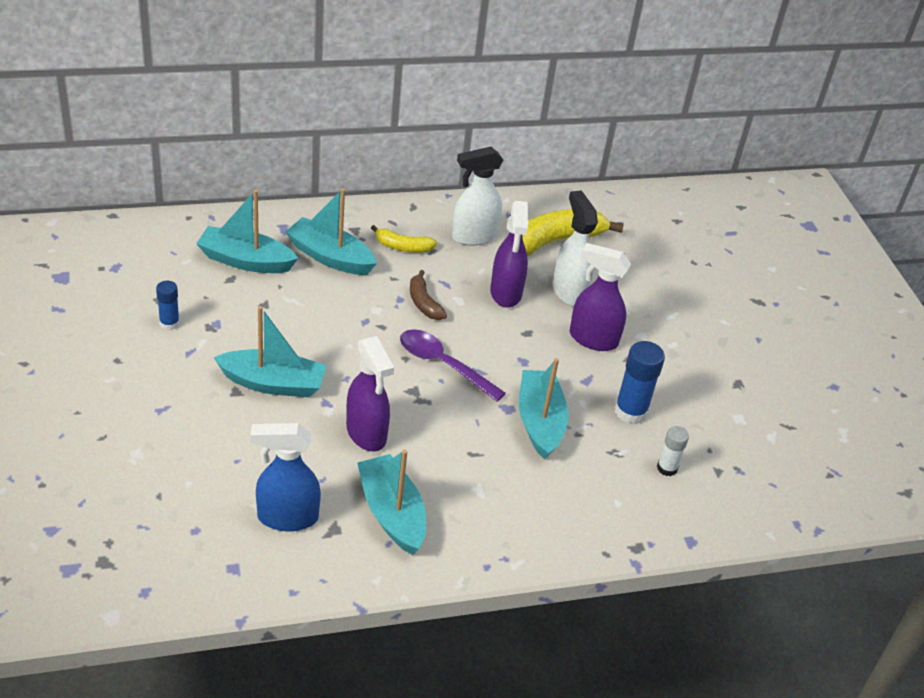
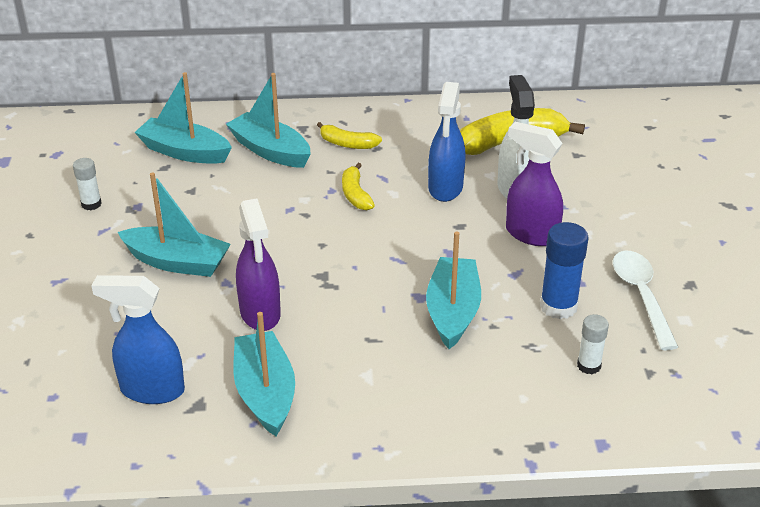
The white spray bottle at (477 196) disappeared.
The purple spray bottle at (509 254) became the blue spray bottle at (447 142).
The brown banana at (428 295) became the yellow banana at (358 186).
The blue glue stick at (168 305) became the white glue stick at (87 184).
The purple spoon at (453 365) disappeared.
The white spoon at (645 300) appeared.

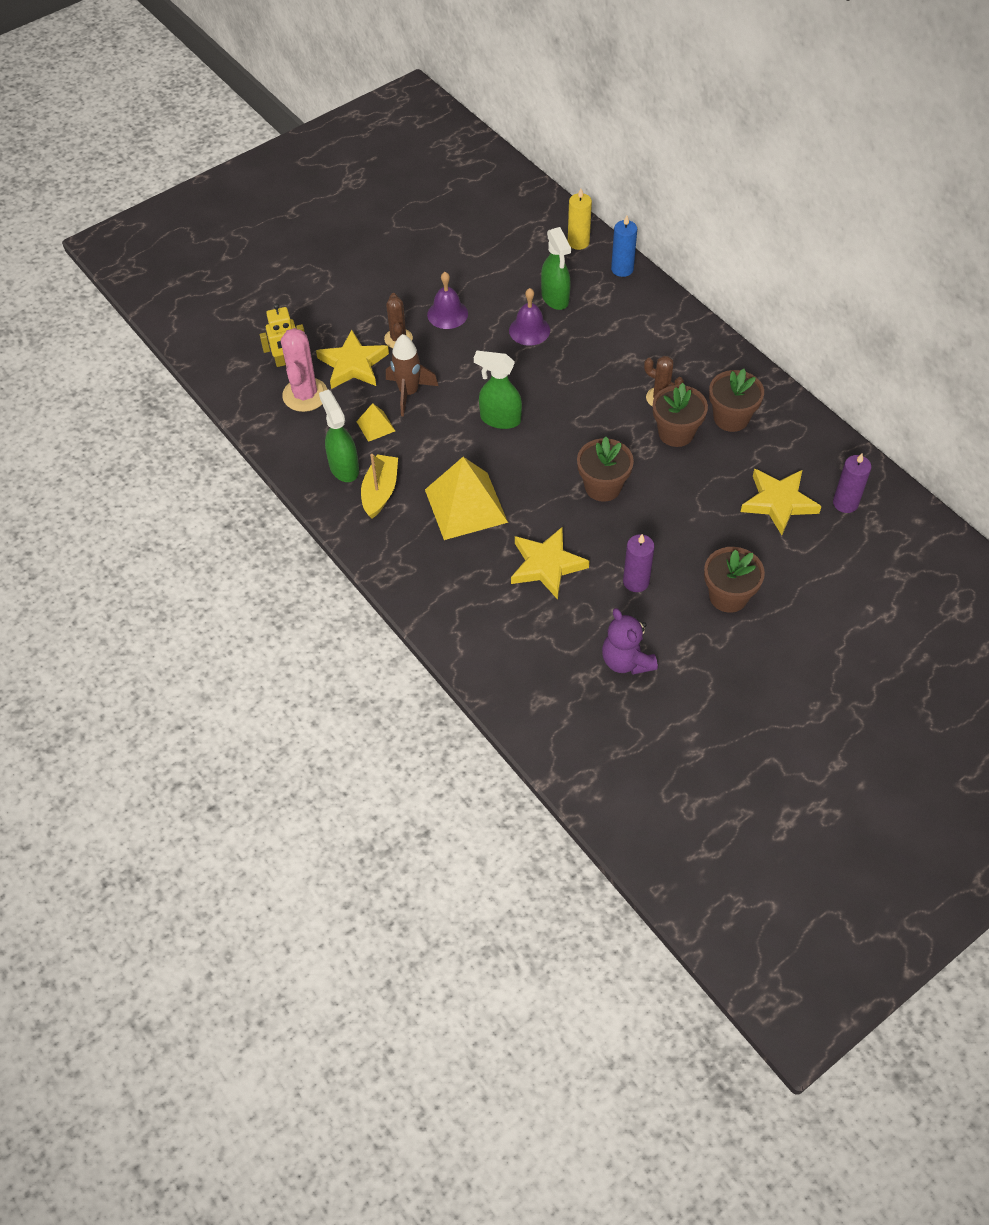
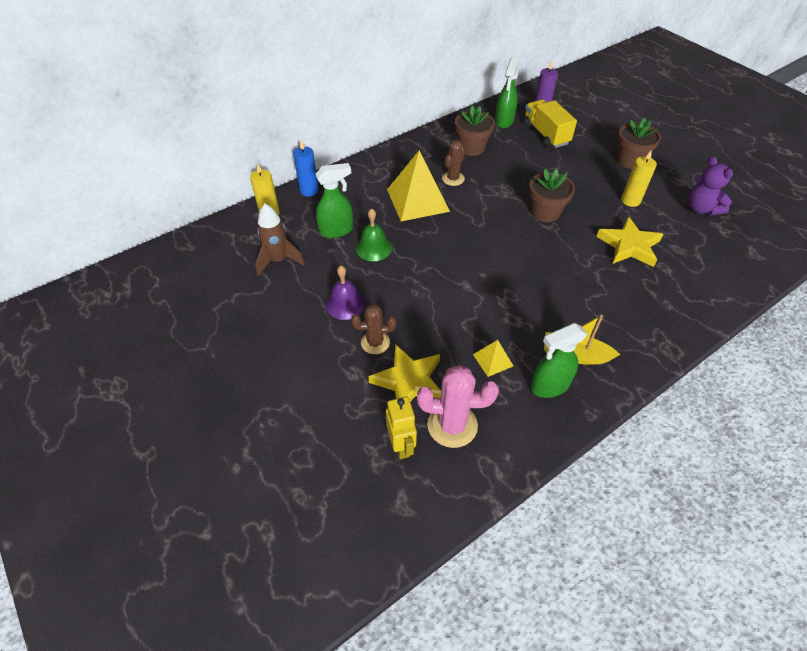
The purple bell at (529 317) became the green bell at (373 234).
The brown rocket moved from (412 375) to (280 240).
The green spray bottle moved from (498 389) to (507 93).
The brown flower pot at (680 415) disappeared.
The yellow pyramid moved from (466 498) to (418 186).
The yellow star at (781 502) was replaced by the yellow truck at (550 124).
The purple candle at (639 563) became the yellow candle at (639 179).
The purple teddy bear at (630 641) turned 90 degrees clockwise.

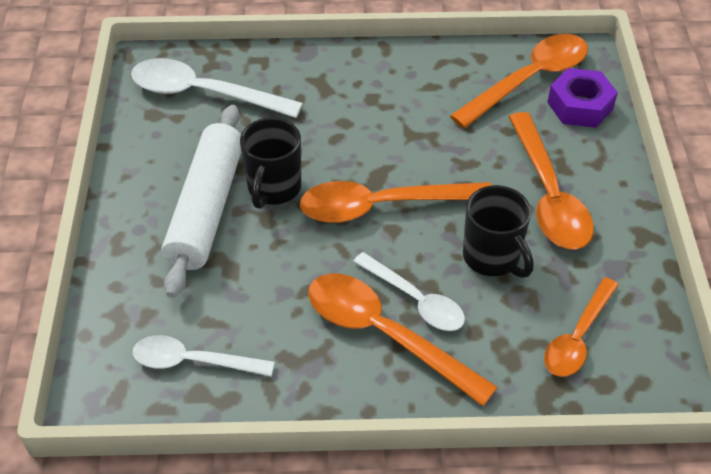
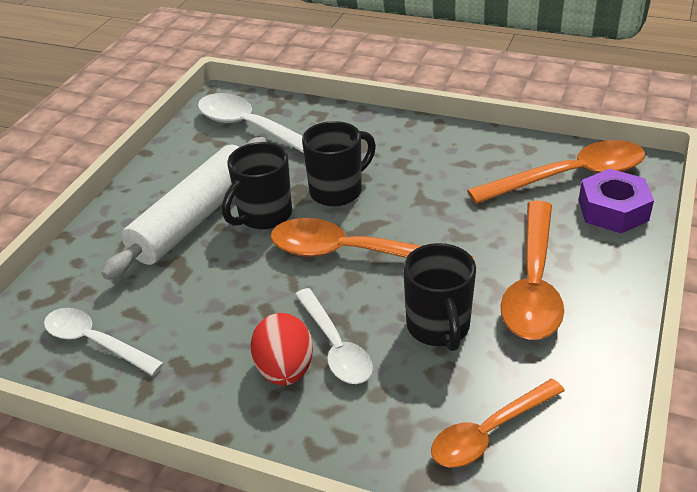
The orange spoon at (402 339) was replaced by the red egg at (281 349).
The black mug at (339 164) appeared.

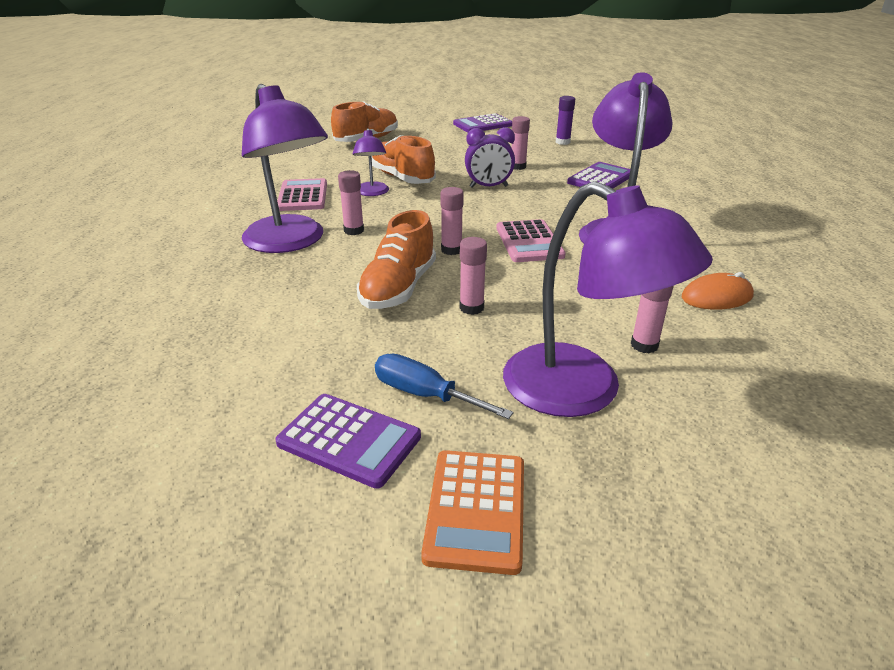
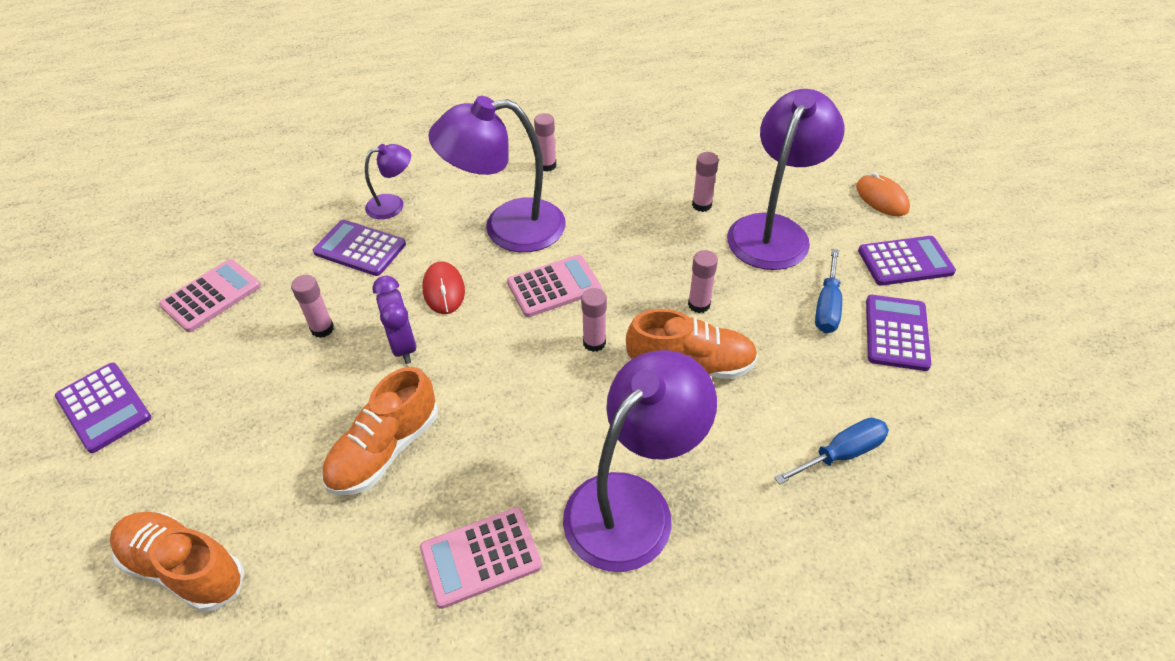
The purple glue stick at (565 120) was replaced by the pink calculator at (210 295).
The purple lamp moved from (370 162) to (388 181).
The pink glue stick moved from (351 202) to (545 142).
The orange mouse moved from (718 291) to (883 194).
The orange calculator at (472 512) became the purple calculator at (907 261).
The red mouse at (443 287) appeared.
The blue screwdriver at (831 451) appeared.

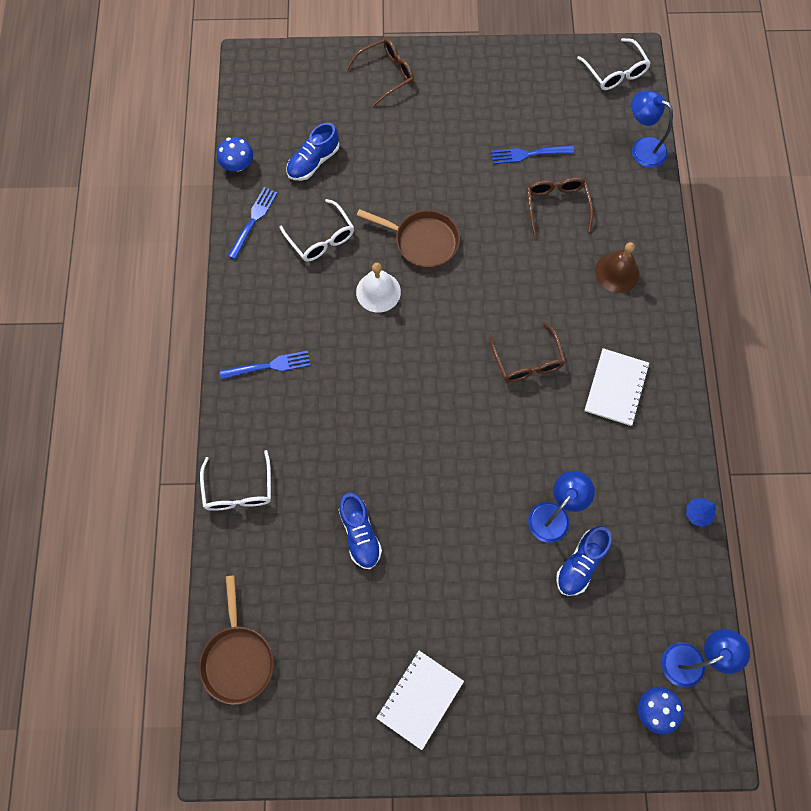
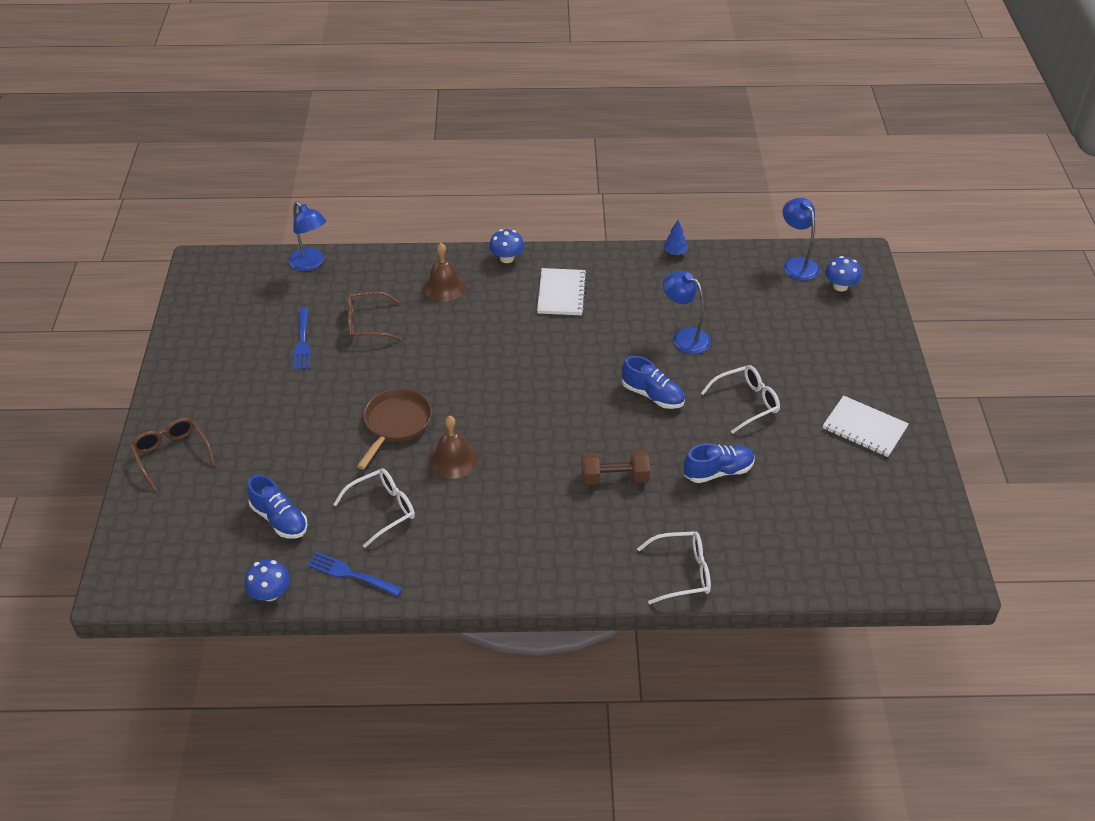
The white glasses moved from (614 64) to (740 399).
The blue lamp at (652 129) turned 75 degrees counterclockwise.
The white bell at (378 287) became the brown bell at (453 447).
The brown glasses at (527 351) disappeared.
The white notebook at (617 387) turned 75 degrees clockwise.
The blue fork at (265 365) disappeared.
The blue shoe moved from (584 561) to (653 382).
The brown pan at (236 640) disappeared.
The blue mushroom at (506 246) appeared.
The brown dumbbell at (615 467) appeared.

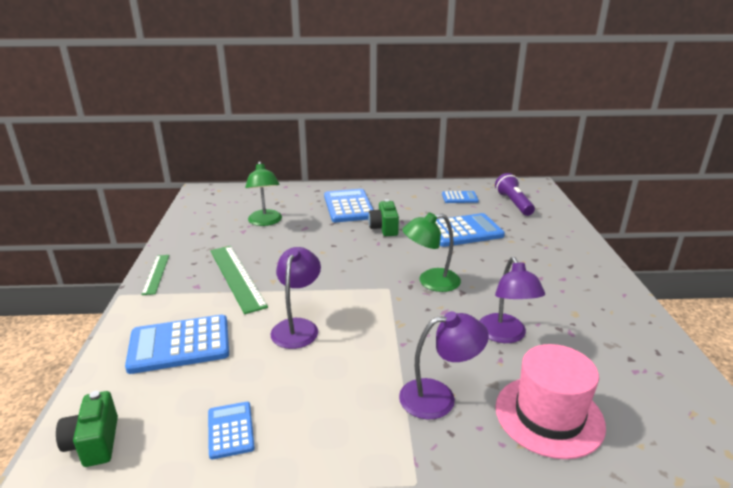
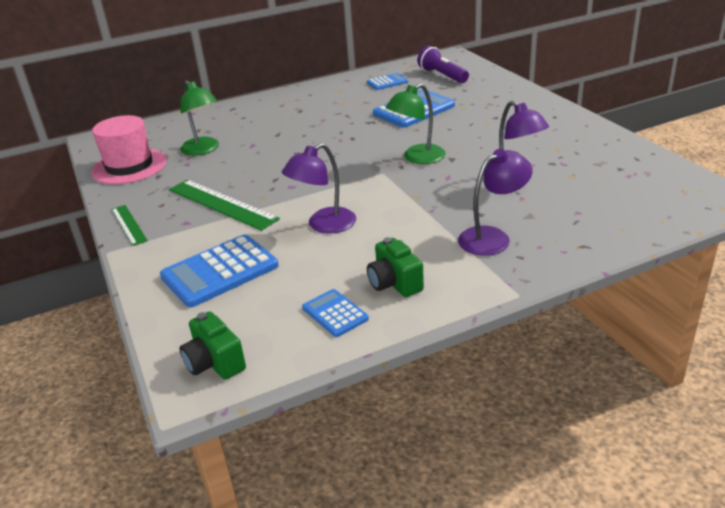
The blue calculator at (349 205) disappeared.
The green camera moved from (383 217) to (395 267).
The purple lamp at (296 298) turned 120 degrees counterclockwise.
The pink hat moved from (550 401) to (129 149).

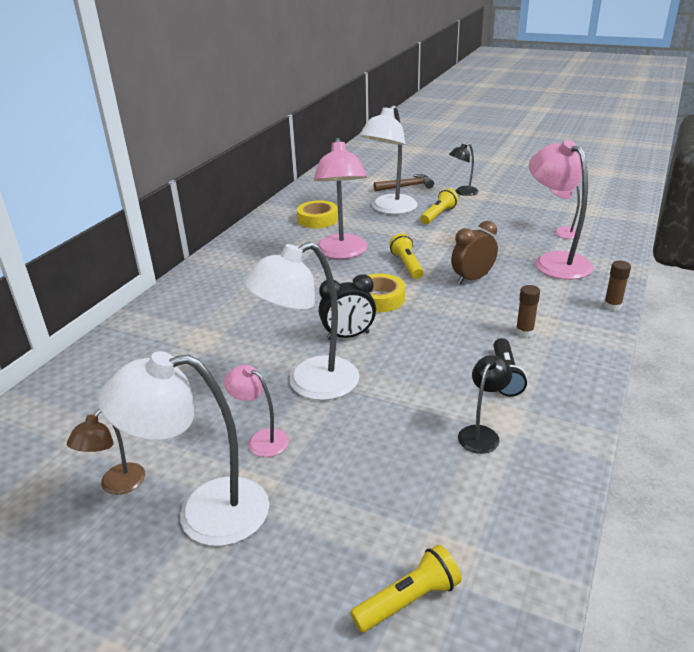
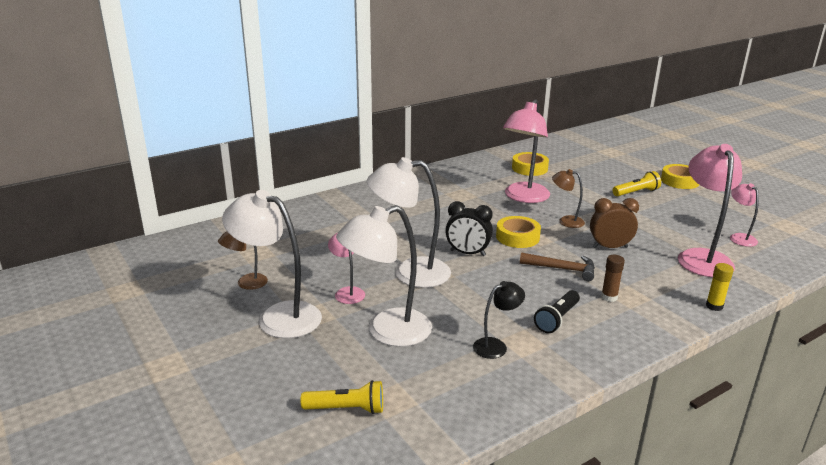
The white lamp moved from (388 159) to (384 276).
The black lamp at (464 169) was replaced by the yellow tape at (680 176).
The brown hammer moved from (404 182) to (557 266).
The yellow flashlight at (406 256) was replaced by the brown lamp at (568 198).
The brown glue stick at (617 286) became the yellow glue stick at (720 287).

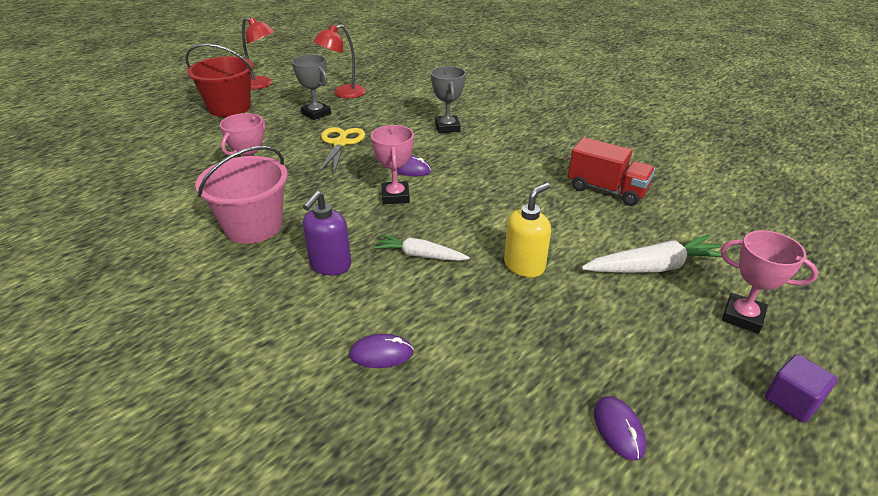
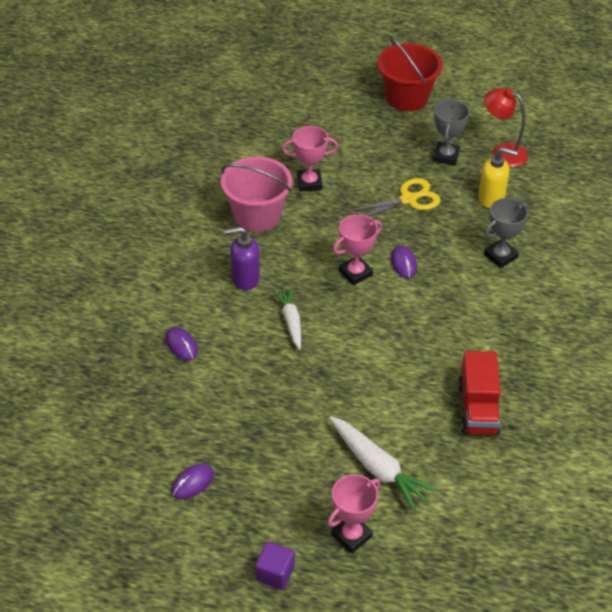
The red lamp at (258 53) disappeared.
The yellow soap dispenser moved from (527 230) to (498 177).
The pink trophy at (769 281) turned 45 degrees clockwise.

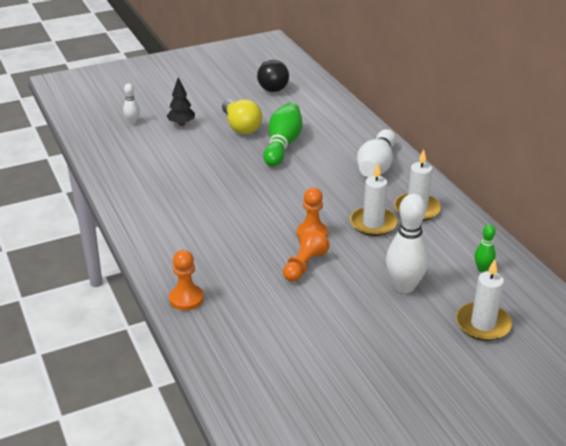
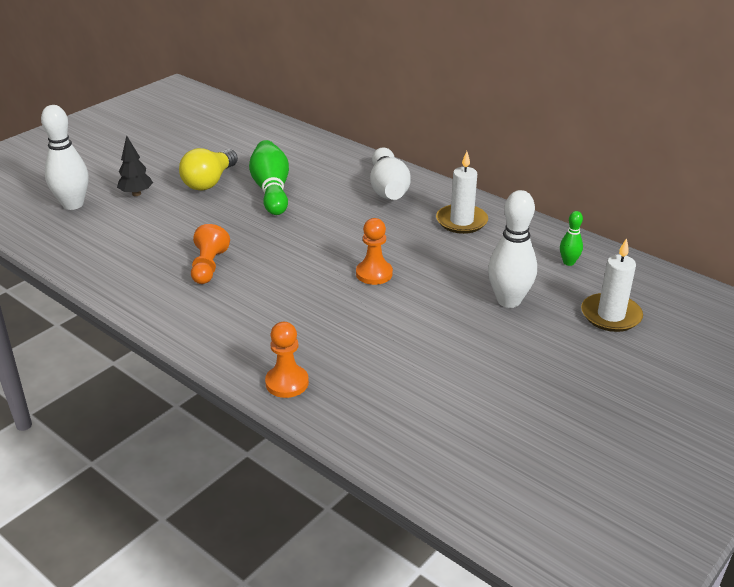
The black light bulb at (273 76) disappeared.
The white bowling pin at (131 103) changed to 1.99 times the size.
The yellow light bulb at (242 116) turned 75 degrees clockwise.
The white candle at (374 199) disappeared.
The orange pawn moved from (306 255) to (210 254).

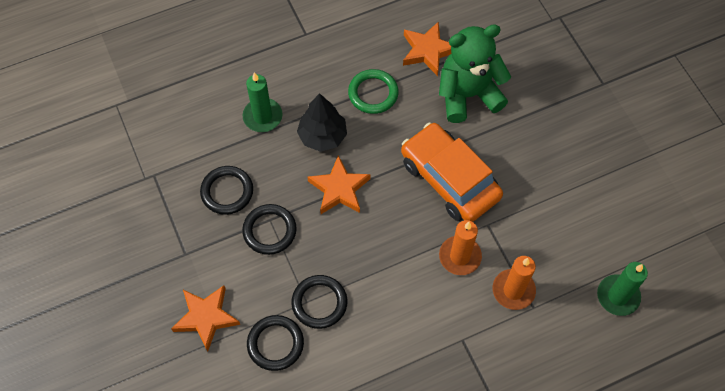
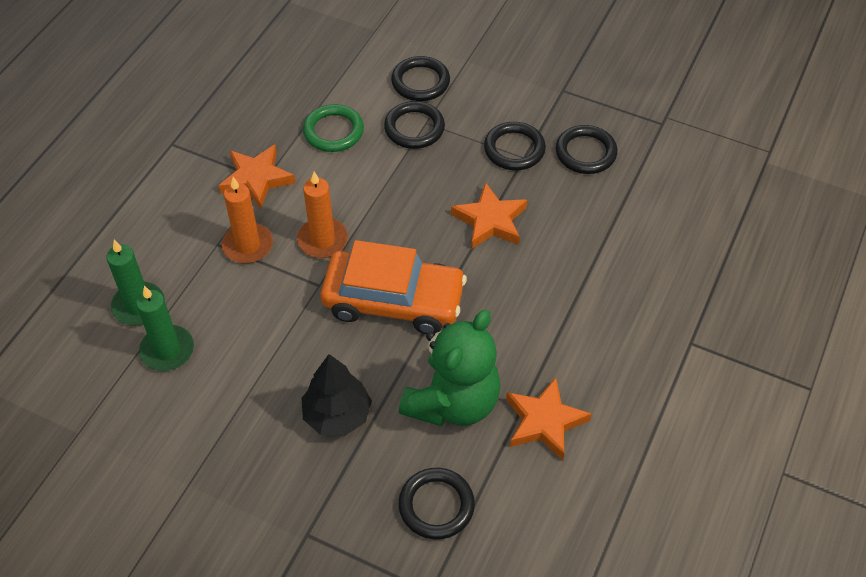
The green ring moved from (373 91) to (333 128).
The green candle moved from (263 102) to (165 328).
The black tree moved from (322 122) to (336 395).
The orange star moved from (205 318) to (256 177).
The black ring at (436 504) appeared.

